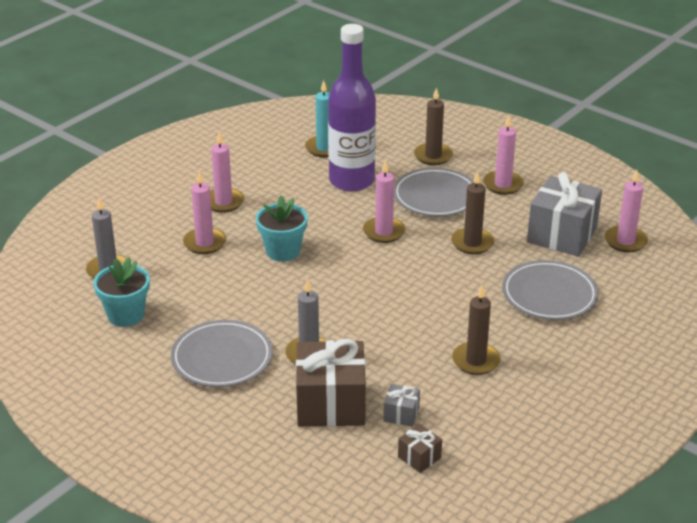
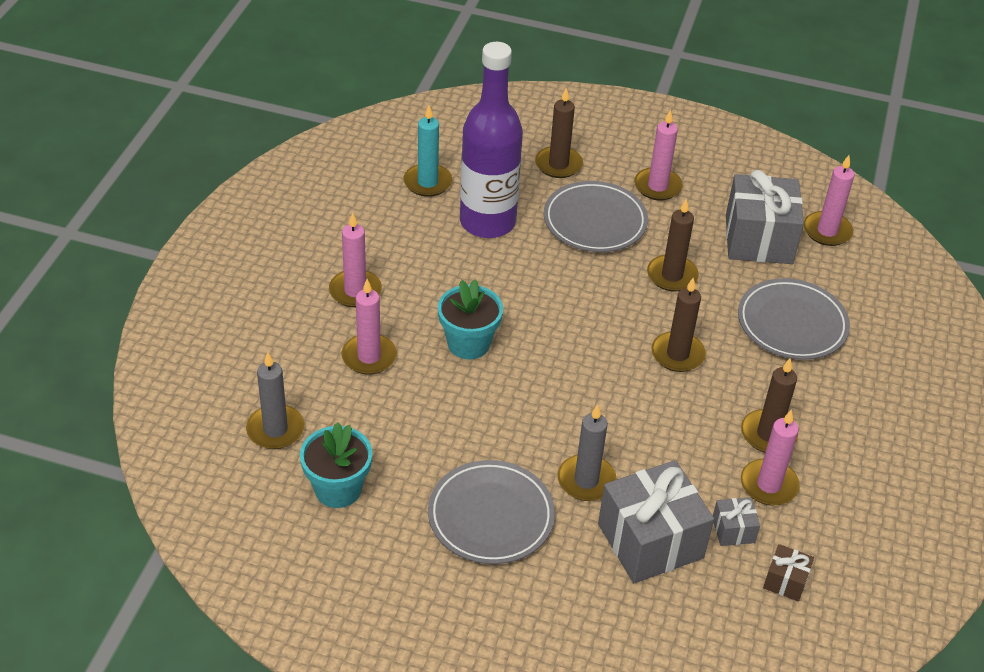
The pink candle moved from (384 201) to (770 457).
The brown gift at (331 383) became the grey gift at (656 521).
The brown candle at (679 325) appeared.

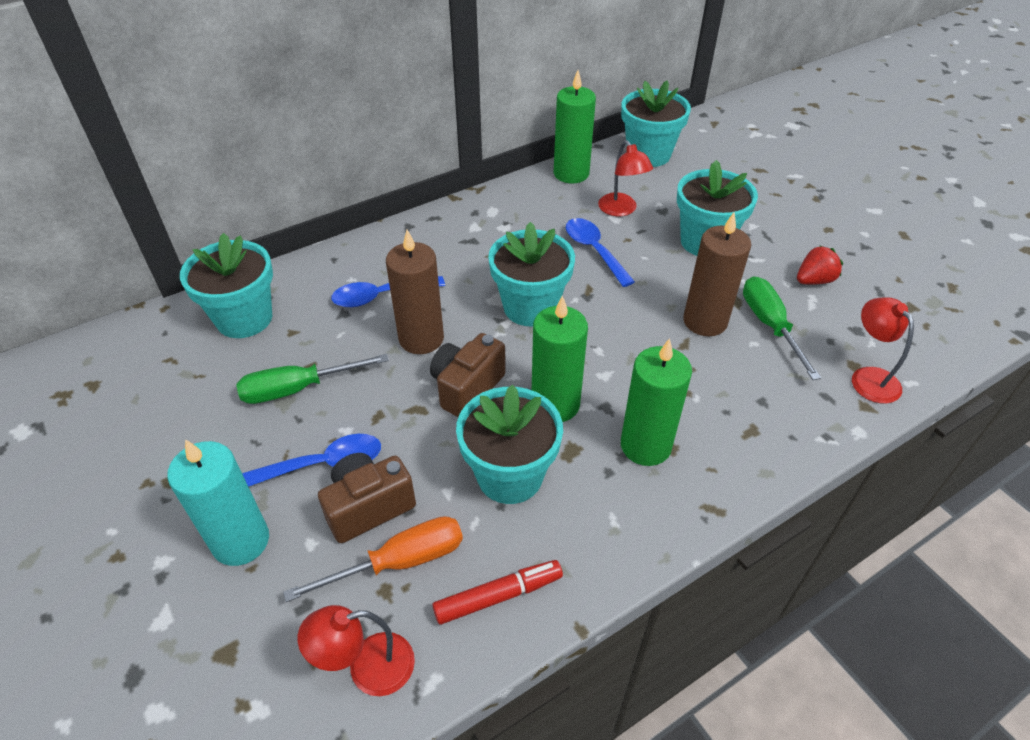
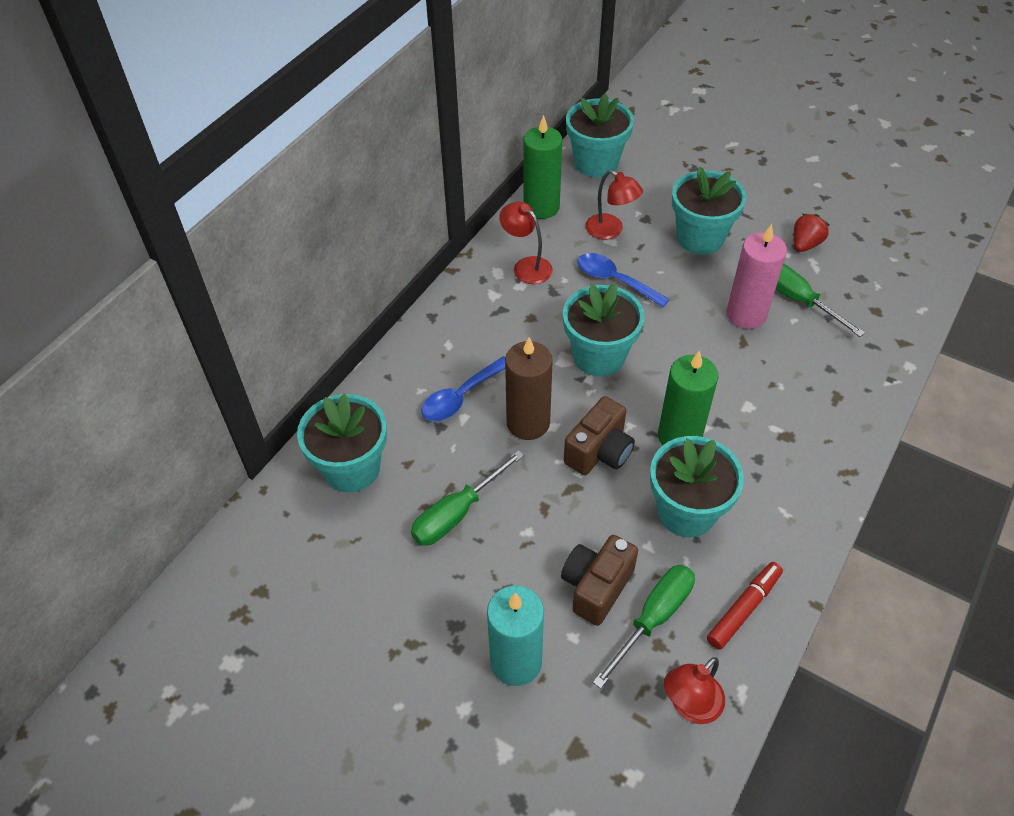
The brown candle at (717 274) became the pink candle at (757 276).
The red lamp moved from (883 350) to (526 242).
The brown camera at (468 375) turned 150 degrees counterclockwise.
The green candle at (656 402) disappeared.
The blue spoon at (311 460) disappeared.
The orange screwdriver at (373 559) became the green screwdriver at (644 627).

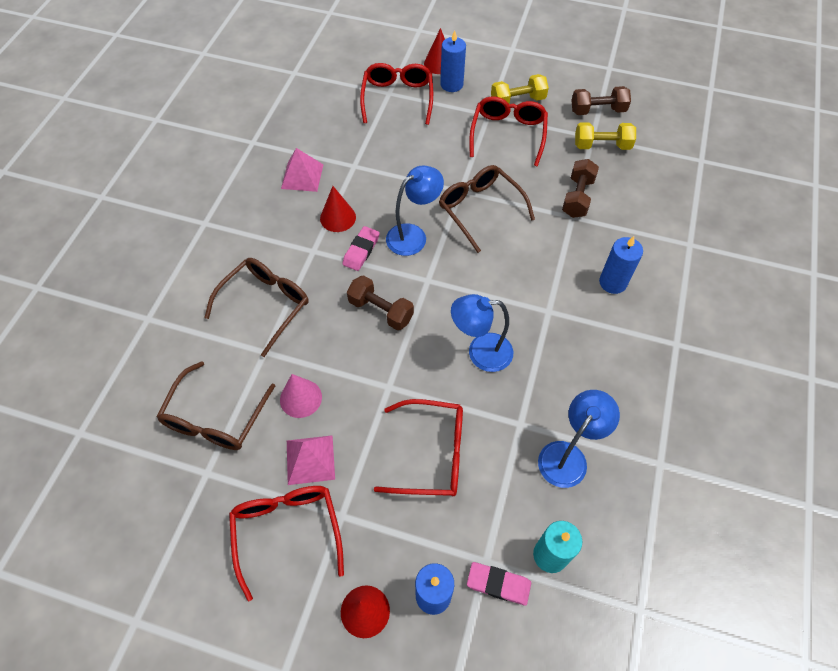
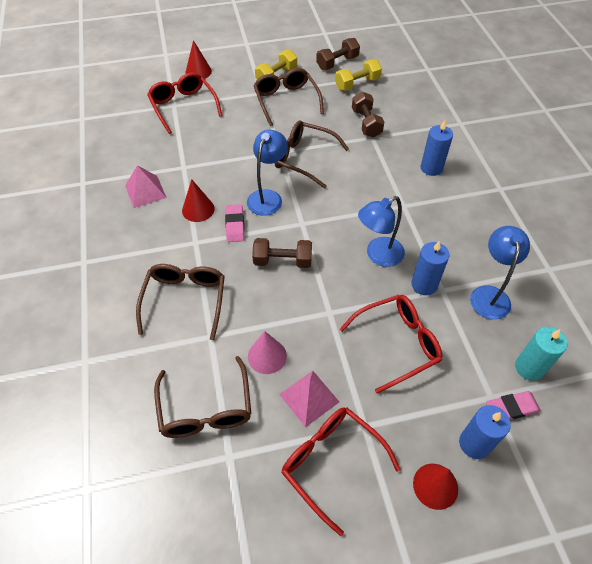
The blue candle moved from (453 61) to (430 268).
The red glasses at (508 131) became the brown glasses at (288 97).

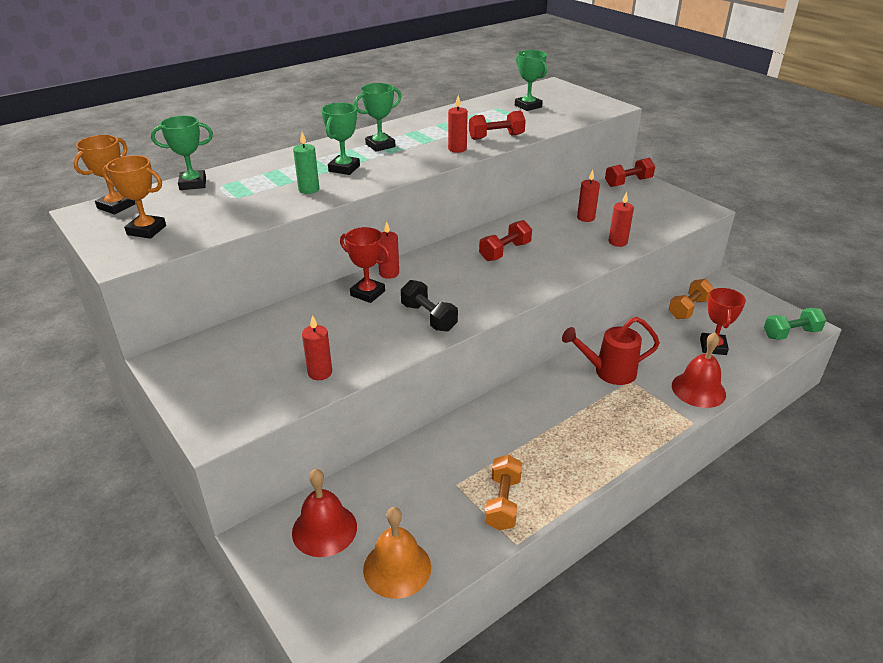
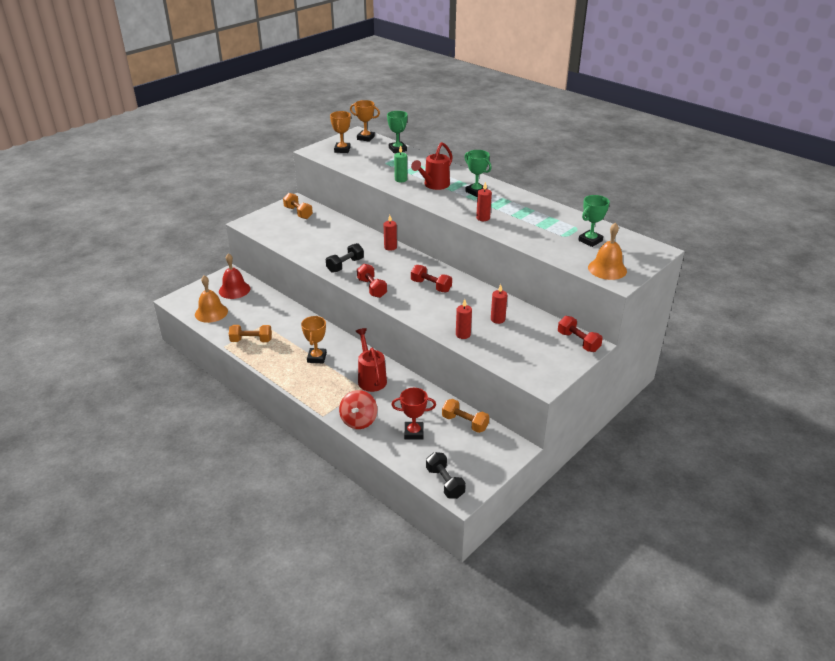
The green trophy at (340 139) was replaced by the red watering can at (432 166).
The red dumbbell moved from (497 125) to (372 281).
The red trophy at (365 265) disappeared.
The green dumbbell at (795 324) became the black dumbbell at (446 475).
The red candle at (317 347) disappeared.
The red bell at (699 370) was replaced by the red spinning top at (358 409).
The orange dumbbell at (298 206) appeared.
The orange bell at (607 251) appeared.
The orange trophy at (314 340) appeared.

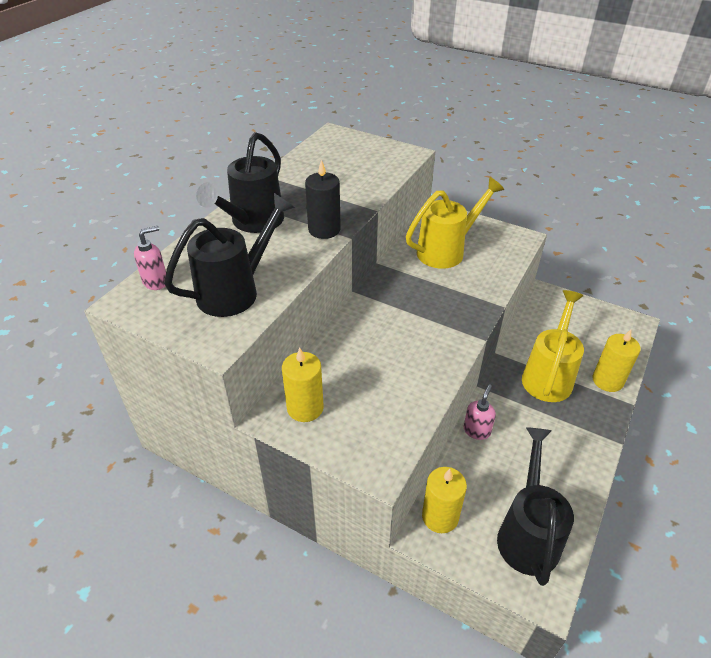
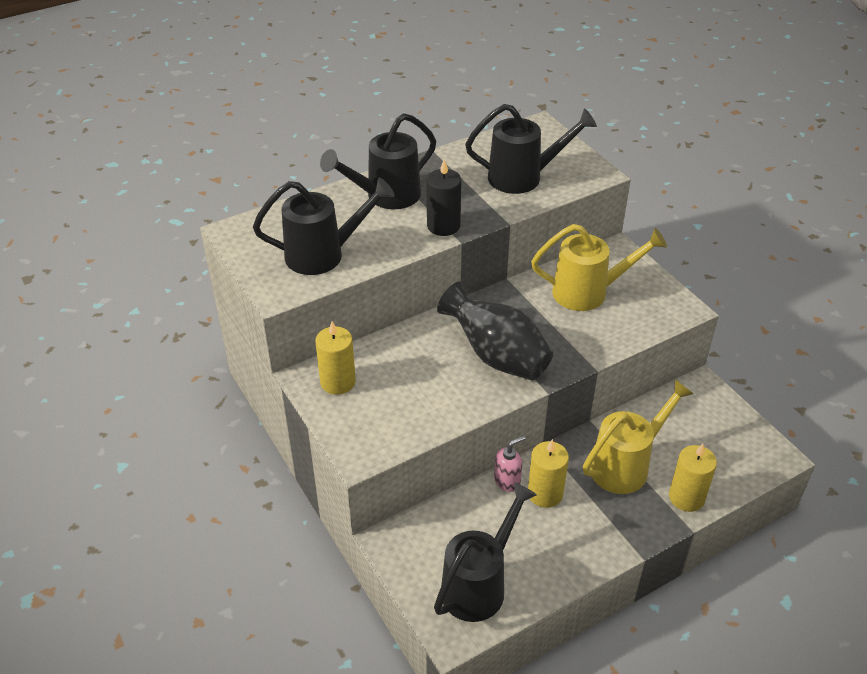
The pink soap dispenser at (150 258) disappeared.
The yellow candle moved from (444 500) to (548 473).
The black watering can at (531 149) appeared.
The black vase at (495 330) appeared.

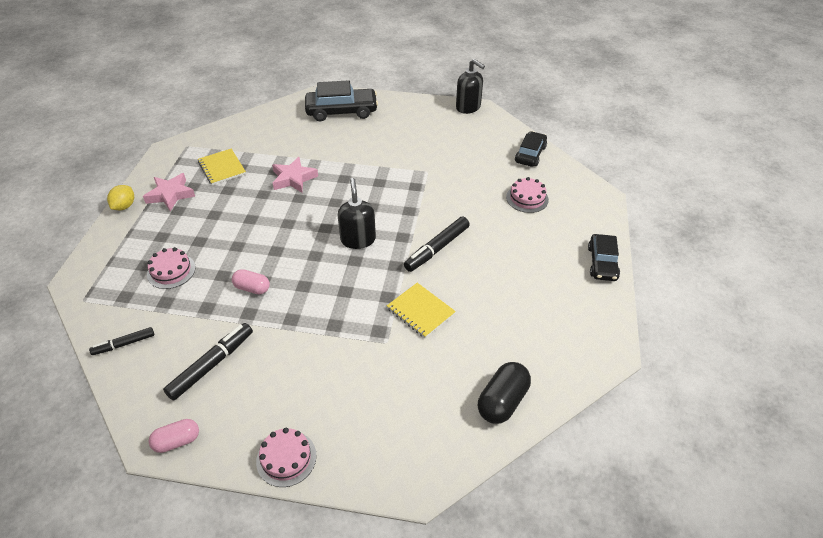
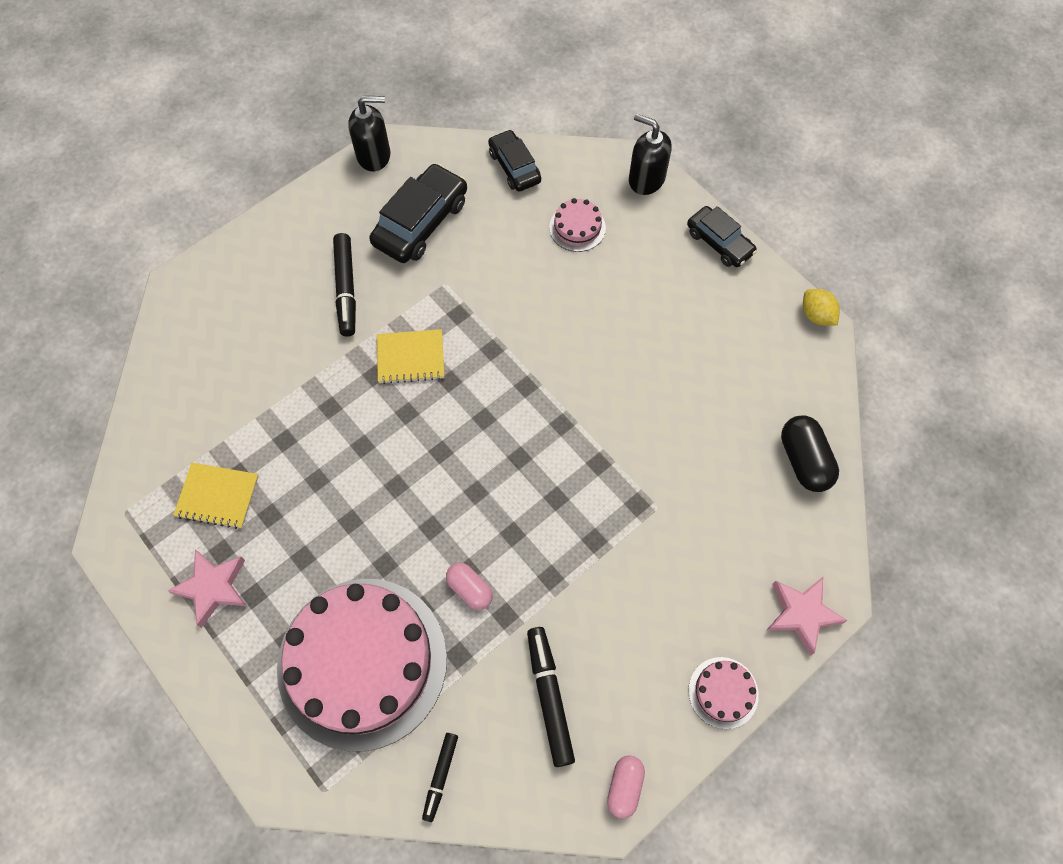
The black car moved from (341 100) to (418 213).
The pink star moved from (295 175) to (807 616).
The black soap dispenser moved from (357 213) to (650 154).
The yellow lemon moved from (120 197) to (821 307).
The black marker moved from (437 244) to (344 285).
The pink cake at (171 268) changed to 2.45 times the size.
The pink capsule at (251 281) turned 75 degrees clockwise.
The yellow notebook moved from (421 310) to (410 356).

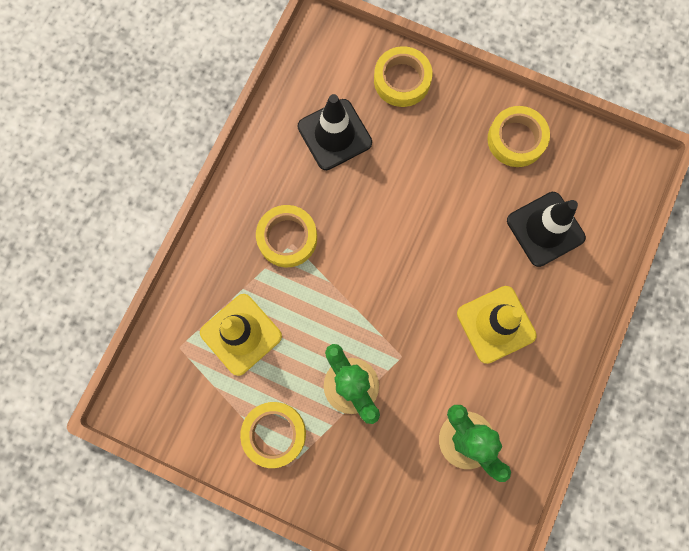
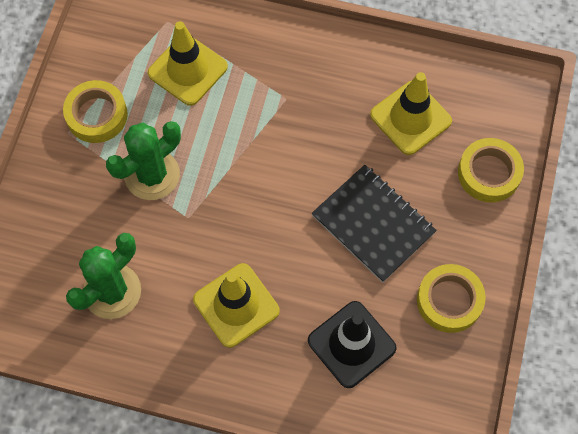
The black traffic cone at (334 132) became the yellow traffic cone at (411 113).
The yellow tape at (286 236) disappeared.
The black notebook at (374 223) appeared.

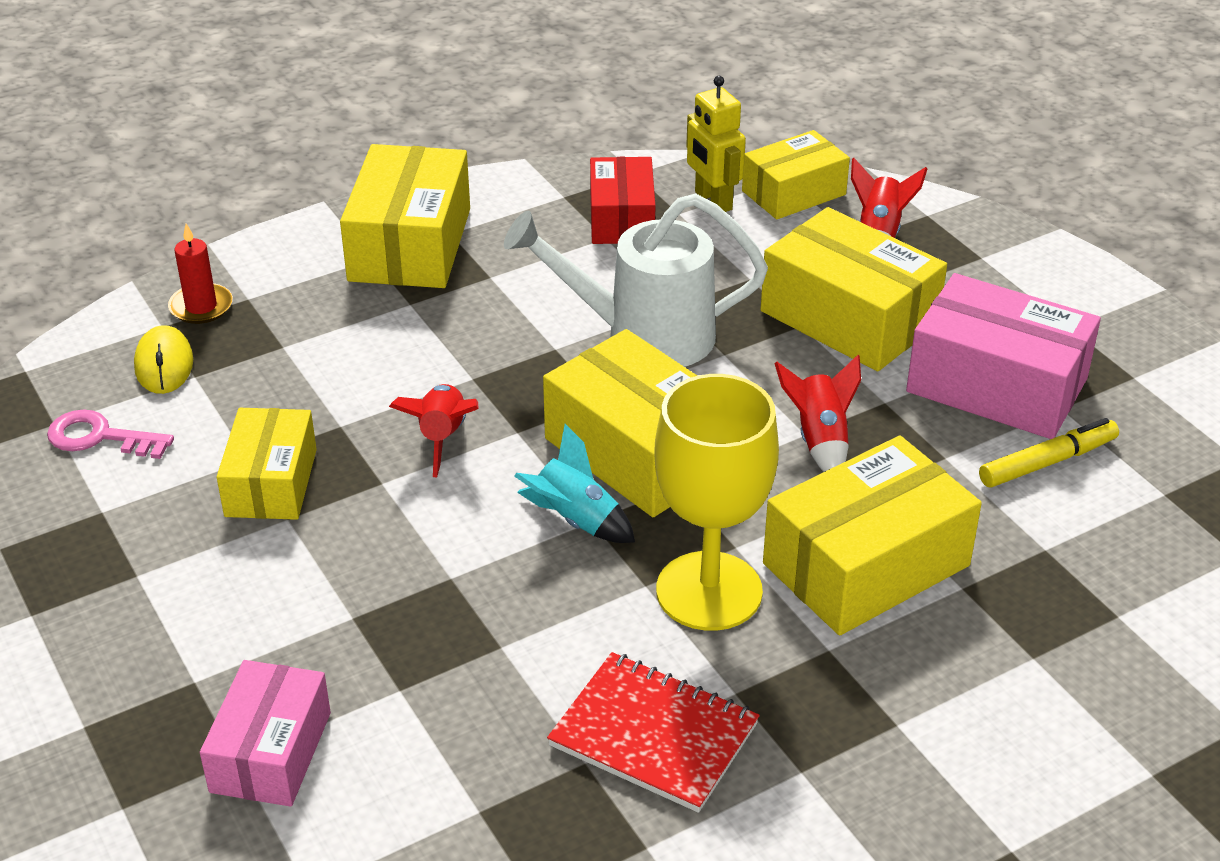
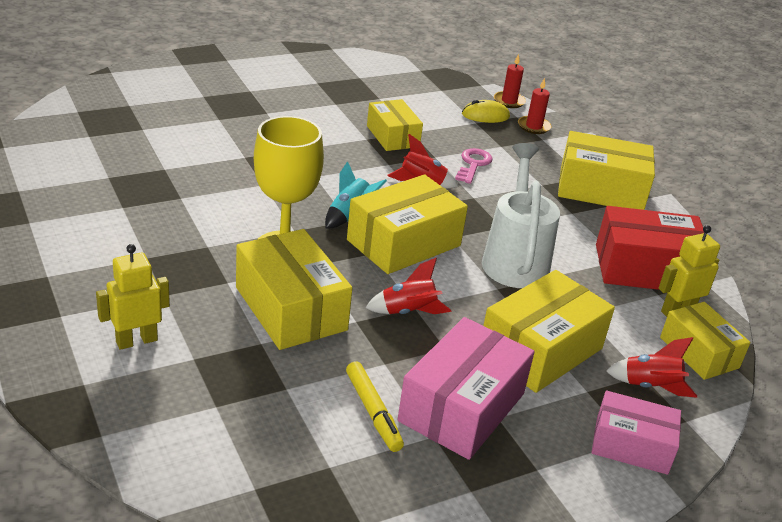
The red box at (623 200) changed to 1.56 times the size.
The yellow box at (267 464) turned 60 degrees clockwise.
The pink key moved from (110 434) to (474 166).
The red notebook at (653 732) disappeared.
The pink box moved from (265 733) to (636 433).
The red candle at (510 81) appeared.
The yellow robot at (133 297) appeared.

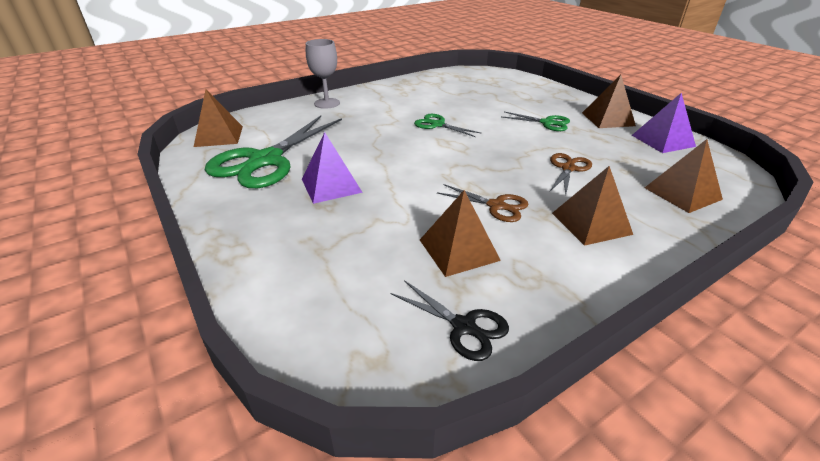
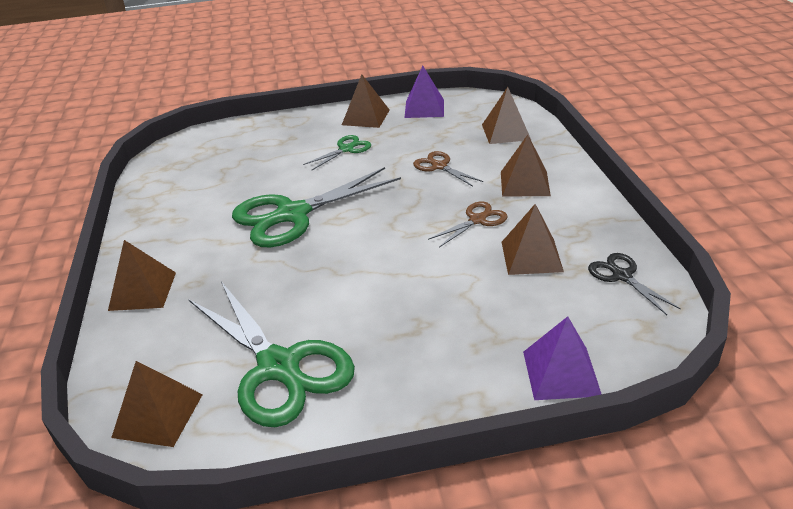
The grey goblet at (323 74) was replaced by the brown pyramid at (142 275).
The green scissors at (448 125) changed to 2.10 times the size.
The purple pyramid moved from (332 168) to (562 358).
The black scissors at (449 320) turned 90 degrees counterclockwise.

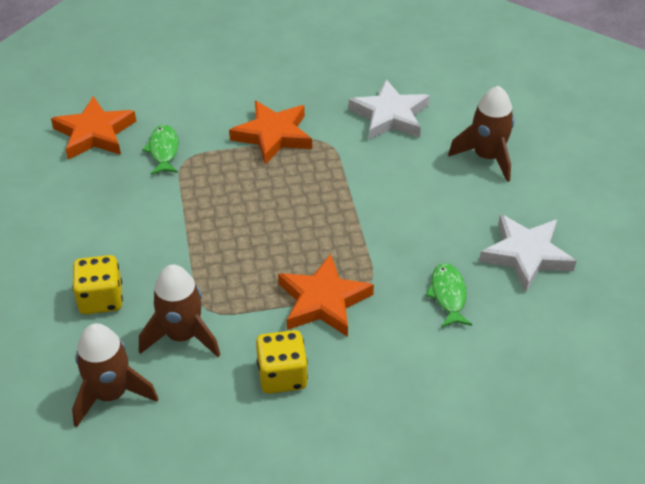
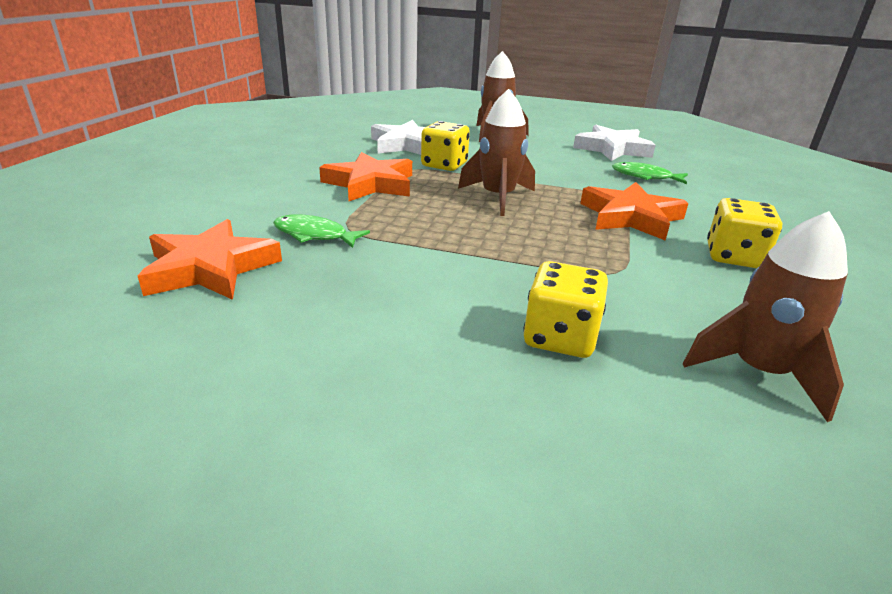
The brown rocket moved from (179 310) to (496 152).
The yellow dice at (445 146) appeared.

